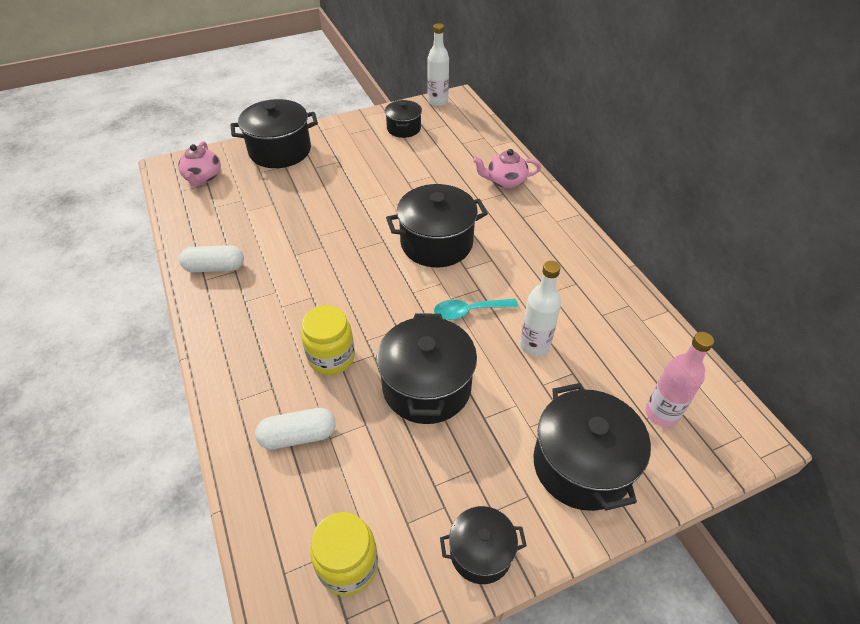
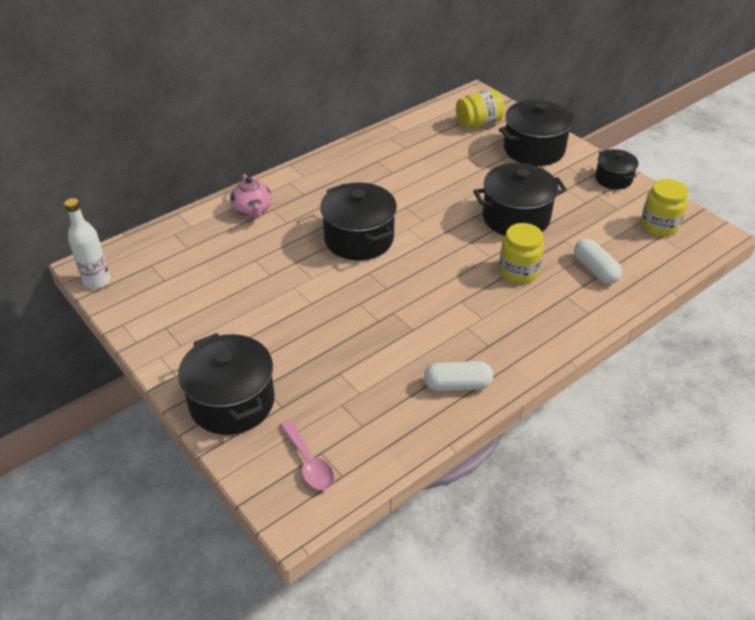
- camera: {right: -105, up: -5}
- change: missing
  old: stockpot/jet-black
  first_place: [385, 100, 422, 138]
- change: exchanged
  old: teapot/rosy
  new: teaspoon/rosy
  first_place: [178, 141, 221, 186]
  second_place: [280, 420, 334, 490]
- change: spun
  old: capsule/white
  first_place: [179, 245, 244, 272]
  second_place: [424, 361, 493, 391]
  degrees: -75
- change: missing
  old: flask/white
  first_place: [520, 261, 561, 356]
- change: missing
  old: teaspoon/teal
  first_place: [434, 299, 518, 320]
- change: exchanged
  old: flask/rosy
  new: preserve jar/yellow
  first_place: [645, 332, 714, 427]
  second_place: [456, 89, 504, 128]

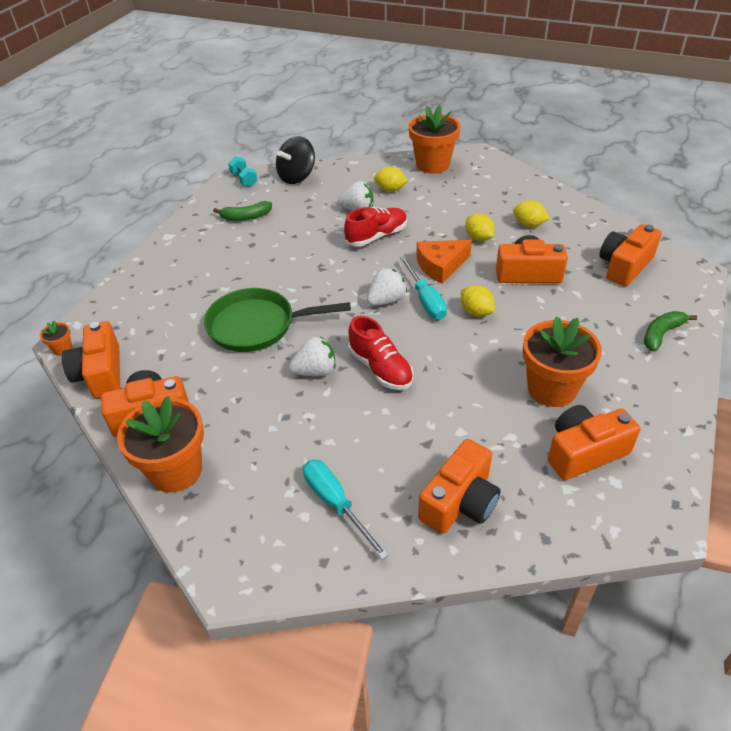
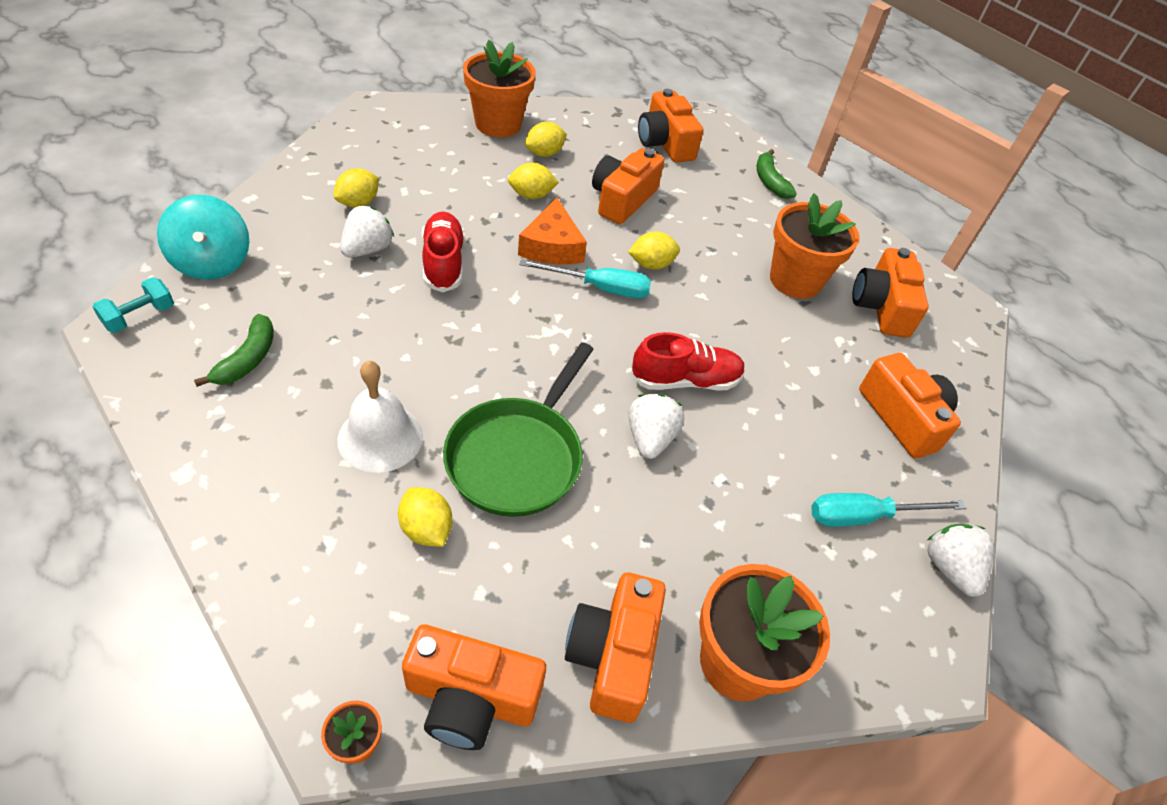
- camera: {right: -70, up: 5}
- change: relocated
  old: potted plant/orange
  first_place: [409, 105, 461, 174]
  second_place: [463, 40, 536, 137]
- change: colour
  old: whirligig/jet-black
  new: whirligig/teal
  first_place: [276, 136, 315, 184]
  second_place: [157, 195, 249, 280]
- change: spun
  old: dumbbell/teal
  first_place: [228, 157, 257, 187]
  second_place: [92, 277, 174, 333]
  degrees: -45
- change: relocated
  old: toy strawberry/white
  first_place: [367, 268, 407, 306]
  second_place: [927, 524, 994, 597]
- change: appeared
  new: school bell/white
  second_place: [337, 360, 423, 473]
- change: appeared
  new: citrus fruit/yellow
  second_place: [398, 487, 452, 547]

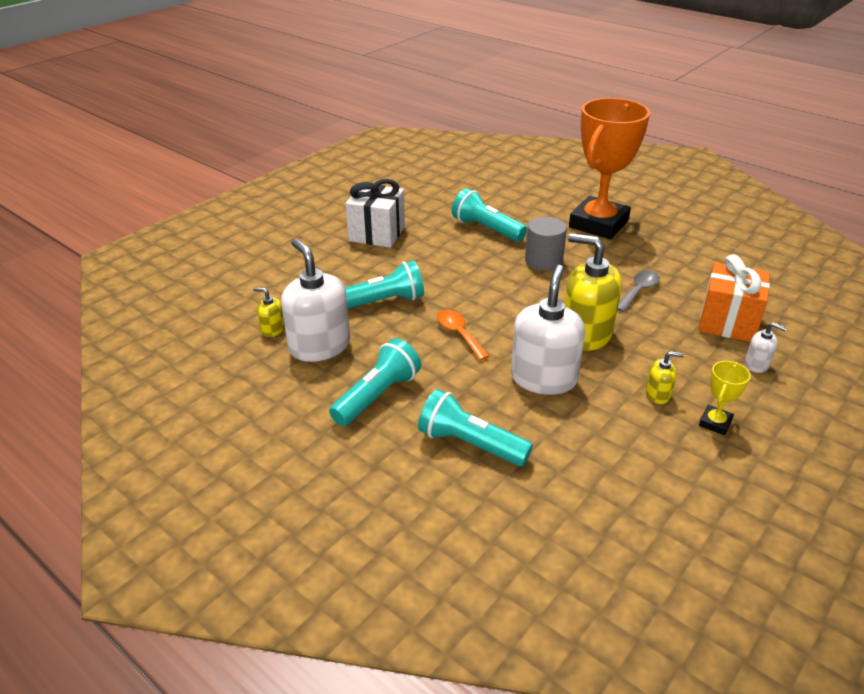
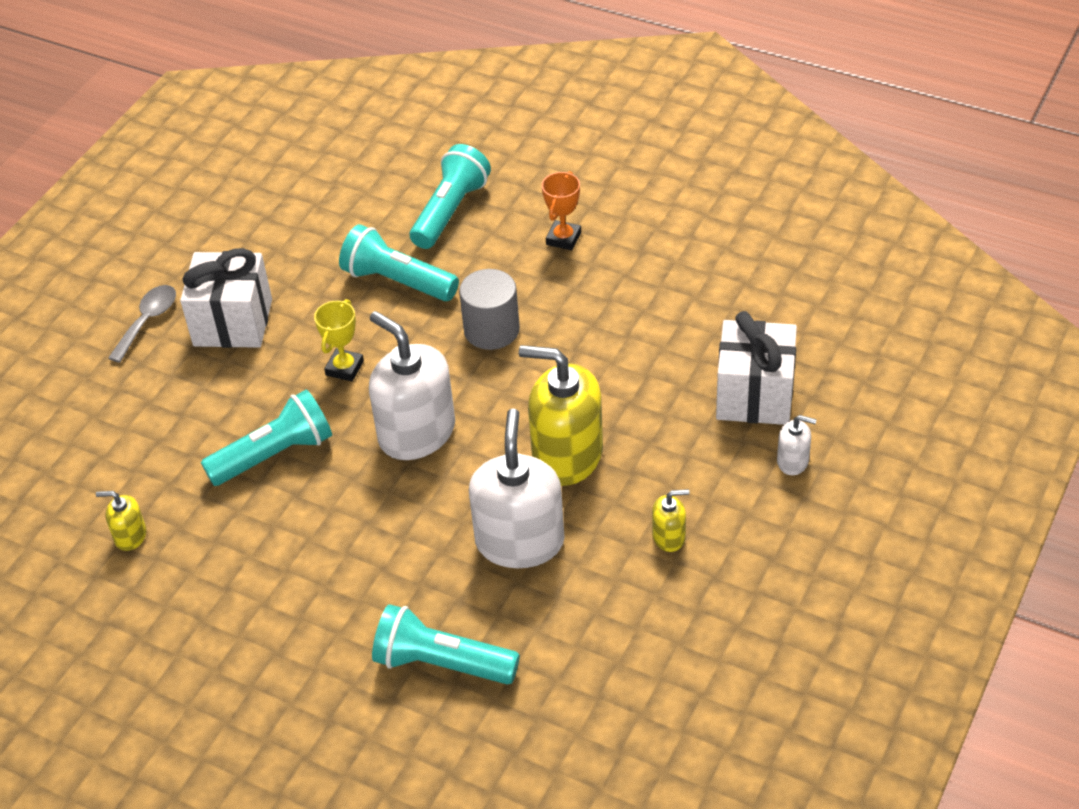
- camera: {right: -10, up: 10}
- change: size
  old: trophy/orange
  first_place: [569, 98, 650, 239]
  second_place: [542, 171, 581, 250]
  factor: 0.4
- change: relocated
  old: pump bottle/white
  first_place: [281, 239, 350, 362]
  second_place: [369, 311, 455, 460]
- change: colour
  old: gift/orange
  new: gift/white
  first_place: [698, 254, 770, 342]
  second_place: [716, 311, 797, 425]
- change: relocated
  old: teaspoon/ash-grey
  first_place: [618, 270, 660, 312]
  second_place: [108, 285, 176, 363]
- change: missing
  old: teaspoon/orange
  first_place: [437, 310, 489, 360]
- change: relocated
  old: flashlight/teal
  first_place: [329, 338, 421, 426]
  second_place: [410, 144, 491, 249]
- change: relocated
  old: trophy/yellow
  first_place: [699, 361, 751, 435]
  second_place: [314, 299, 364, 381]

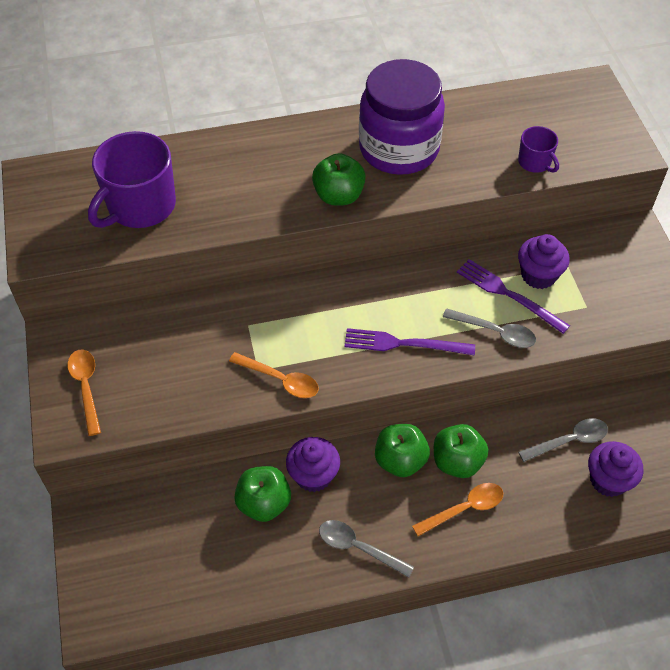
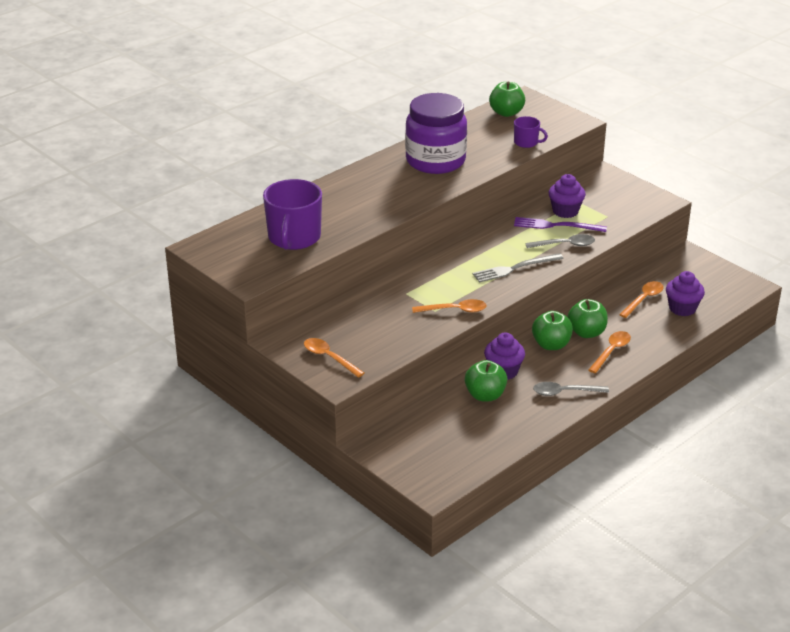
- camera: {right: -30, up: -20}
- change: relocated
  old: apple fruit/green
  first_place: [312, 153, 366, 205]
  second_place: [489, 82, 525, 117]
- change: colour
  old: dinner fork/violet
  new: dinner fork/ash-grey
  first_place: [344, 328, 475, 356]
  second_place: [472, 253, 564, 282]
- change: colour
  old: teaspoon/ash-grey
  new: teaspoon/orange
  first_place: [518, 418, 608, 462]
  second_place: [619, 281, 664, 318]

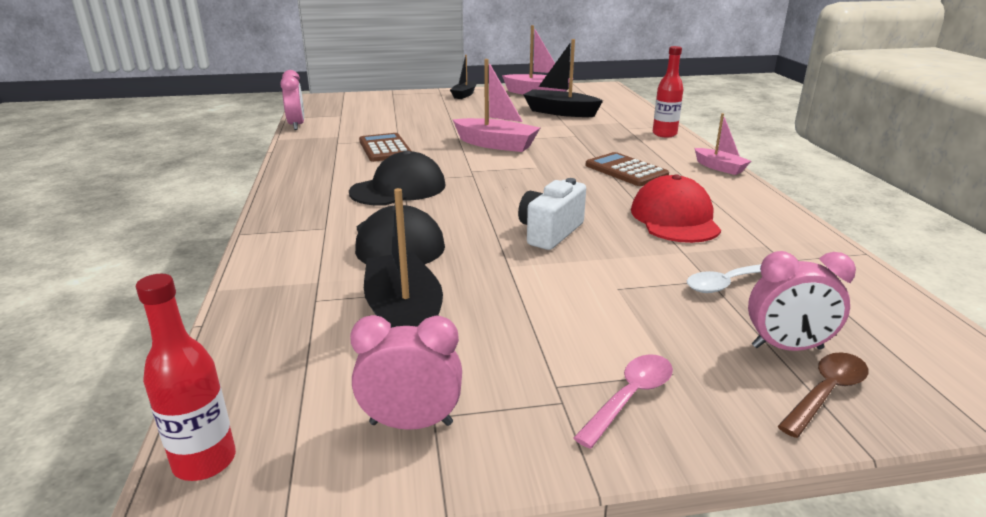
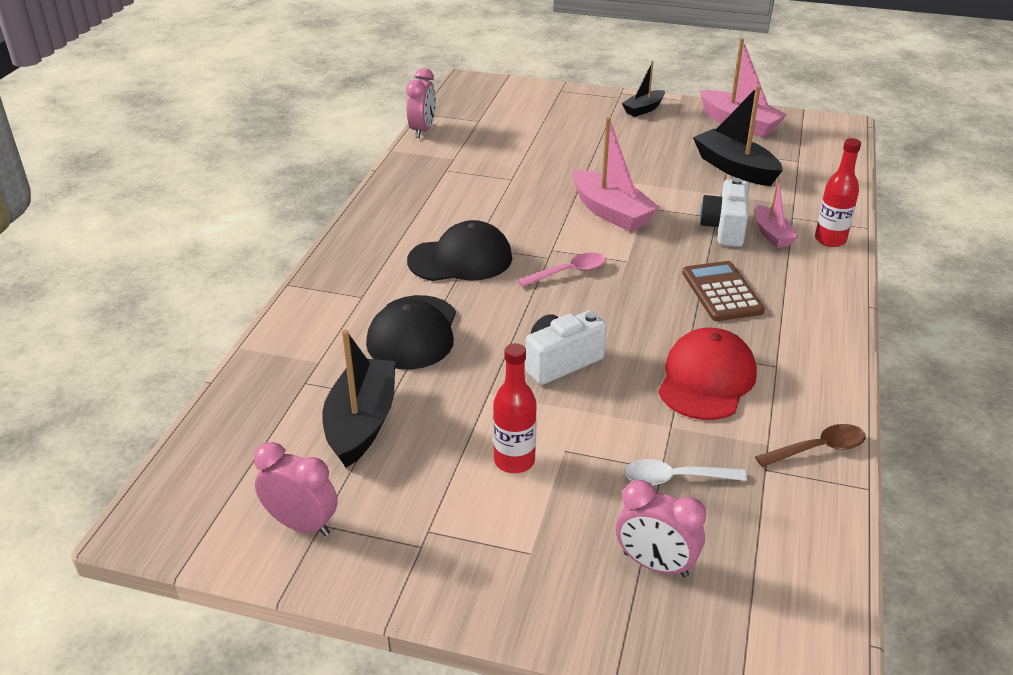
- camera: {right: 25, up: 10}
- change: relocated
  old: toy boat/rosy
  first_place: [695, 113, 751, 175]
  second_place: [755, 178, 798, 248]
- change: missing
  old: pocket calculator/dark brown
  first_place: [359, 133, 411, 162]
- change: relocated
  old: flask/red
  first_place: [136, 274, 236, 481]
  second_place: [493, 343, 537, 473]
- change: relocated
  old: teaspoon/dark brown
  first_place: [777, 352, 869, 438]
  second_place: [755, 424, 866, 467]
- change: relocated
  old: teaspoon/rosy
  first_place: [574, 354, 673, 449]
  second_place: [517, 253, 606, 287]
- change: appeared
  new: camera/white
  second_place: [700, 178, 749, 247]

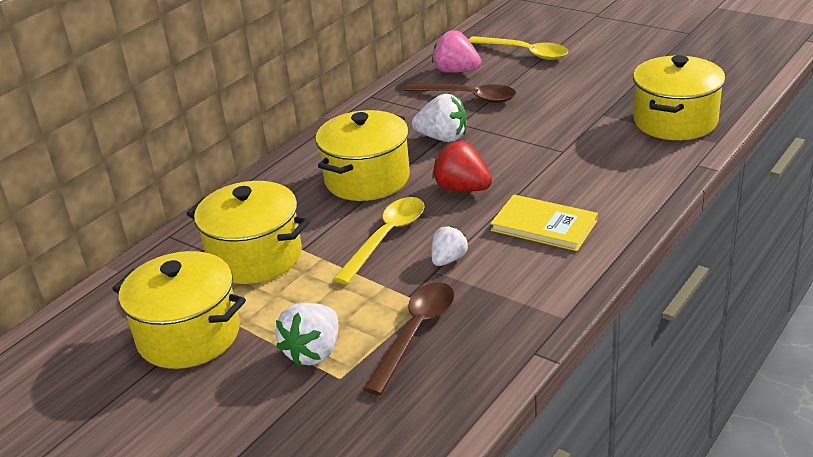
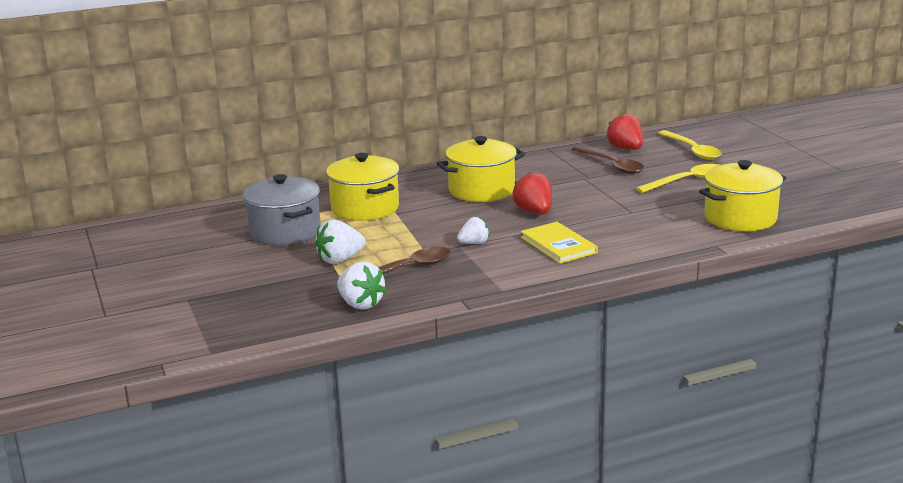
- camera: {right: 30, up: -10}
- change: colour
  old: toy strawberry/rosy
  new: toy strawberry/red
  first_place: [432, 30, 482, 73]
  second_place: [606, 113, 643, 150]
- change: relocated
  old: toy strawberry/white
  first_place: [412, 94, 467, 142]
  second_place: [337, 261, 387, 310]
- change: relocated
  old: teaspoon/yellow
  first_place: [333, 197, 424, 284]
  second_place: [636, 164, 719, 193]
- change: colour
  old: stockpot/yellow
  new: stockpot/ash-grey
  first_place: [112, 251, 246, 369]
  second_place: [243, 174, 321, 245]

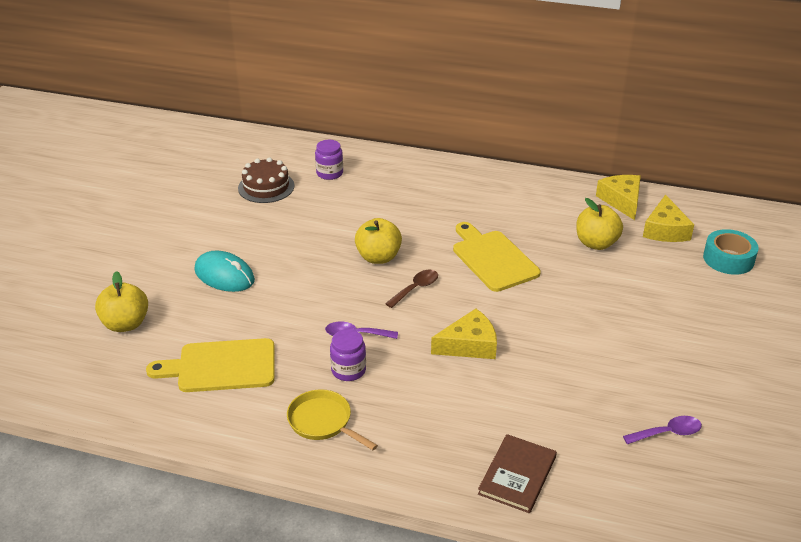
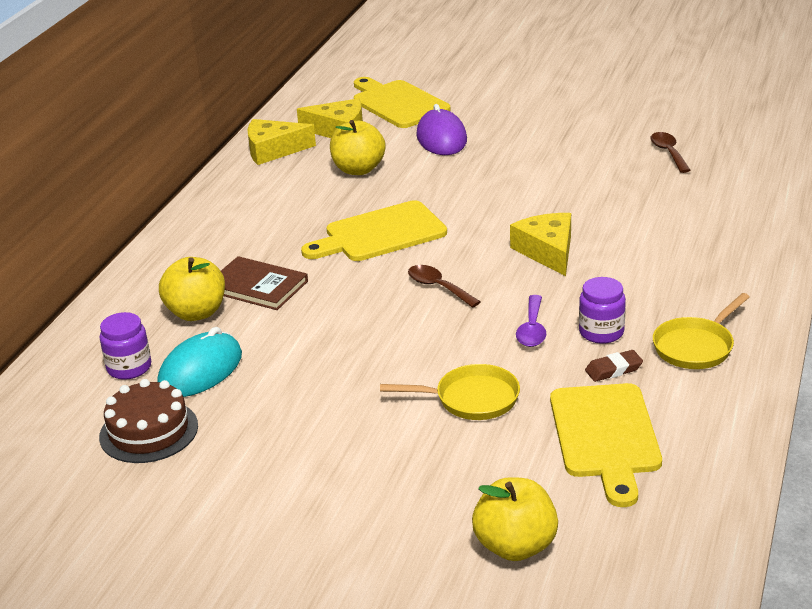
- camera: {right: -85, up: -5}
- change: relocated
  old: apple fruit/yellow
  first_place: [355, 218, 402, 264]
  second_place: [159, 257, 225, 321]
- change: exchanged
  old: sticky tape/teal
  new: bread board/yellow
  first_place: [703, 229, 759, 275]
  second_place: [354, 77, 451, 128]
- change: relocated
  old: PC mouse/teal
  first_place: [195, 251, 255, 292]
  second_place: [157, 327, 242, 397]
- change: colour
  old: teaspoon/violet
  new: teaspoon/dark brown
  first_place: [623, 416, 702, 444]
  second_place: [650, 132, 691, 173]
- change: relocated
  old: hardcover/dark brown
  first_place: [478, 434, 557, 513]
  second_place: [221, 256, 308, 310]
- change: appeared
  new: PC mouse/violet
  second_place: [416, 104, 467, 155]
- change: appeared
  new: pencil eraser/dark brown
  second_place: [585, 350, 643, 382]
- change: appeared
  new: frying pan/yellow
  second_place: [380, 364, 520, 420]

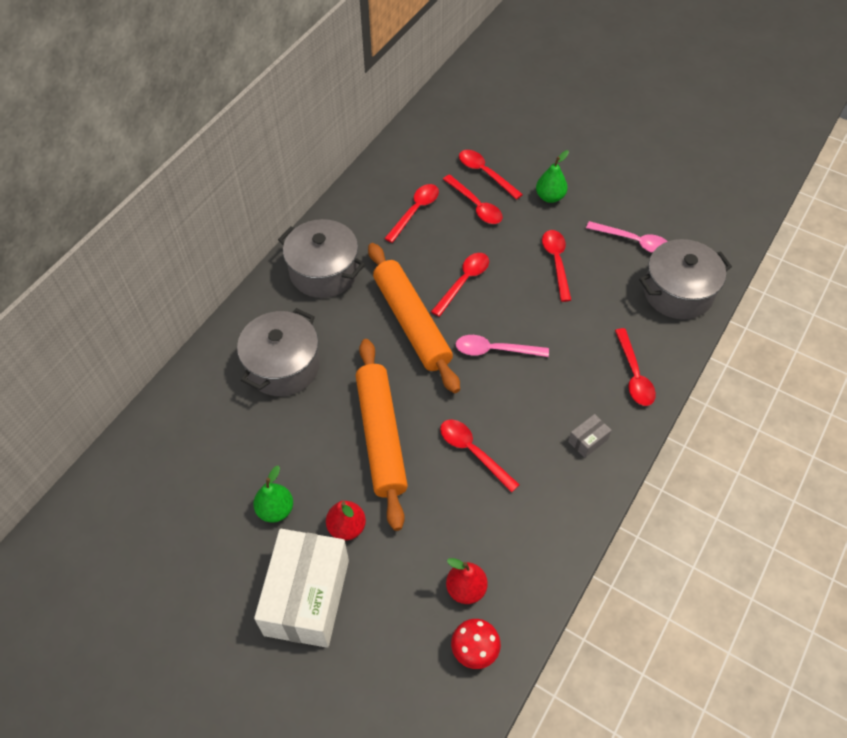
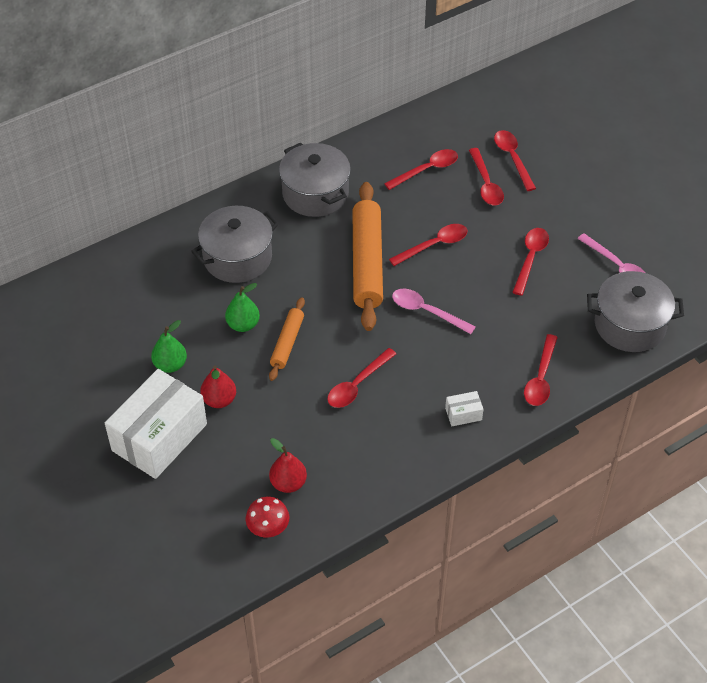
- camera: {right: 25, up: -5}
- change: relocated
  old: pear/green
  first_place: [536, 150, 569, 203]
  second_place: [225, 283, 260, 332]
- change: size
  old: dough roller/orange
  first_place: [356, 339, 408, 531]
  second_place: [269, 297, 305, 381]
  factor: 0.53
- change: colour
  old: parcel/ash-grey
  new: parcel/white
  first_place: [568, 414, 612, 458]
  second_place: [445, 391, 483, 426]
- change: spun
  old: teaspoon/red
  first_place: [440, 419, 520, 493]
  second_place: [327, 348, 396, 408]
  degrees: -120

